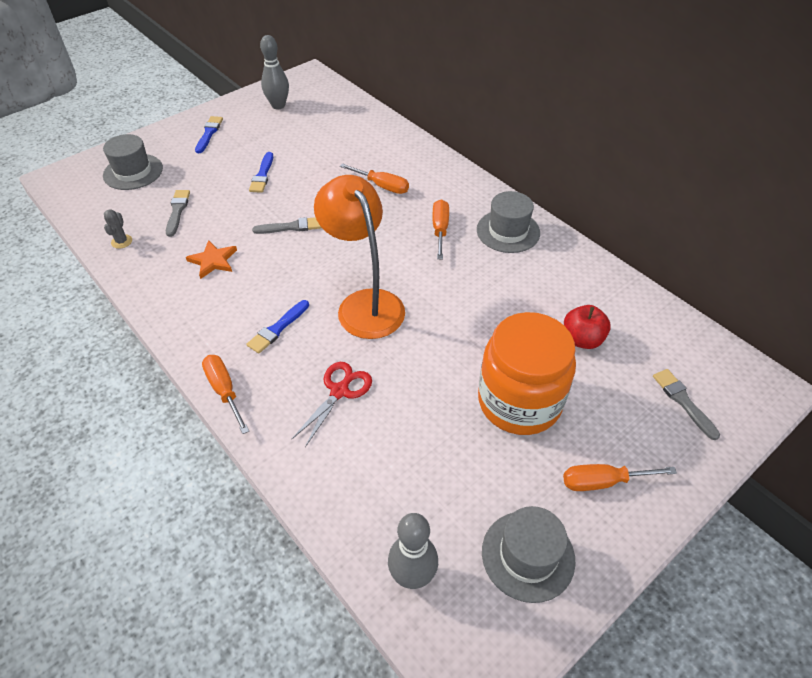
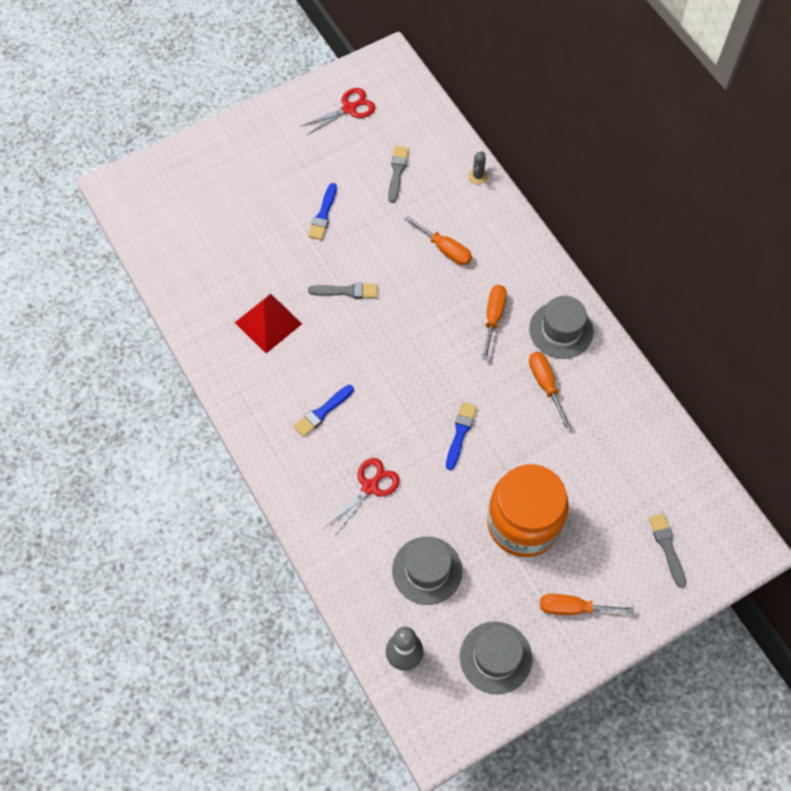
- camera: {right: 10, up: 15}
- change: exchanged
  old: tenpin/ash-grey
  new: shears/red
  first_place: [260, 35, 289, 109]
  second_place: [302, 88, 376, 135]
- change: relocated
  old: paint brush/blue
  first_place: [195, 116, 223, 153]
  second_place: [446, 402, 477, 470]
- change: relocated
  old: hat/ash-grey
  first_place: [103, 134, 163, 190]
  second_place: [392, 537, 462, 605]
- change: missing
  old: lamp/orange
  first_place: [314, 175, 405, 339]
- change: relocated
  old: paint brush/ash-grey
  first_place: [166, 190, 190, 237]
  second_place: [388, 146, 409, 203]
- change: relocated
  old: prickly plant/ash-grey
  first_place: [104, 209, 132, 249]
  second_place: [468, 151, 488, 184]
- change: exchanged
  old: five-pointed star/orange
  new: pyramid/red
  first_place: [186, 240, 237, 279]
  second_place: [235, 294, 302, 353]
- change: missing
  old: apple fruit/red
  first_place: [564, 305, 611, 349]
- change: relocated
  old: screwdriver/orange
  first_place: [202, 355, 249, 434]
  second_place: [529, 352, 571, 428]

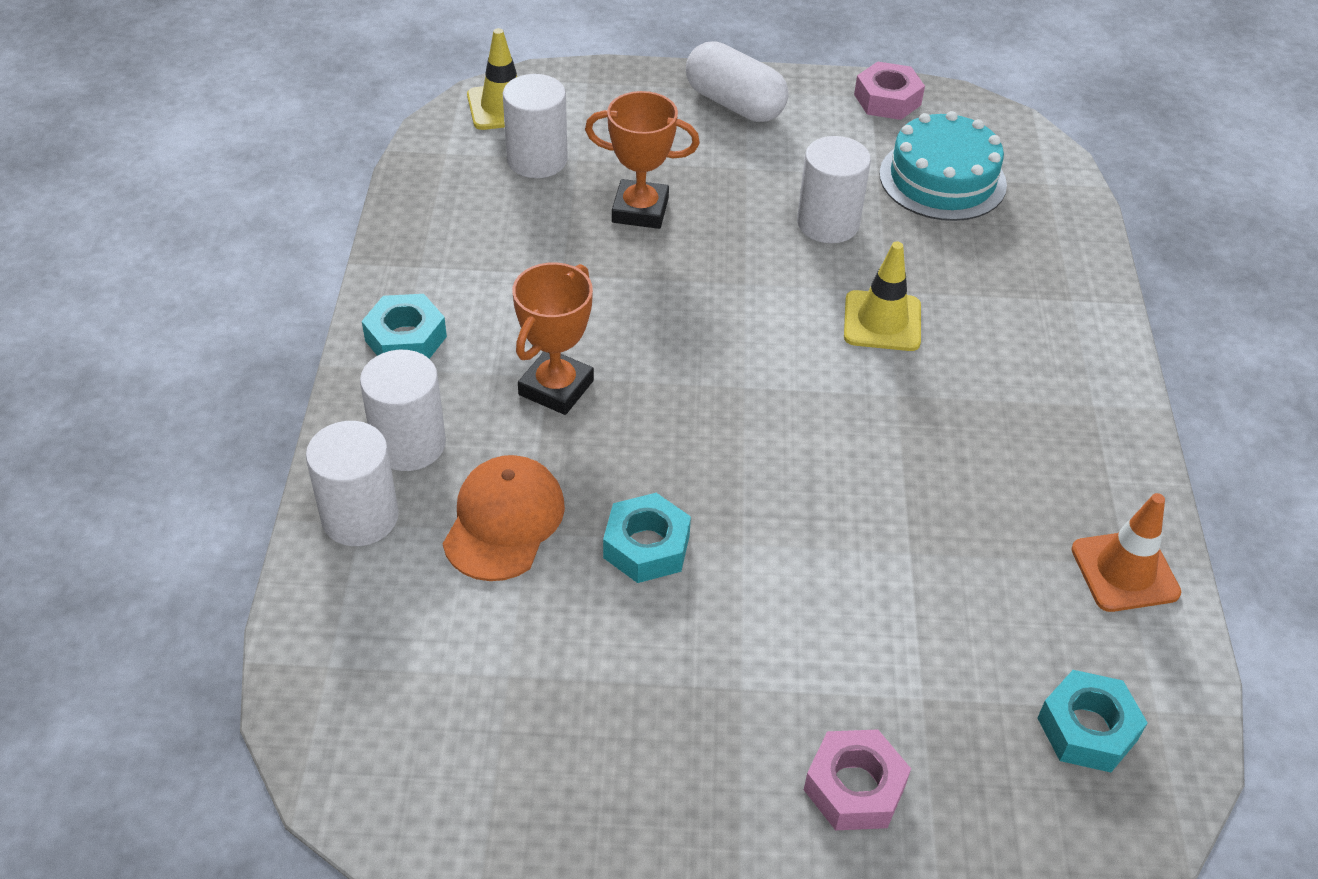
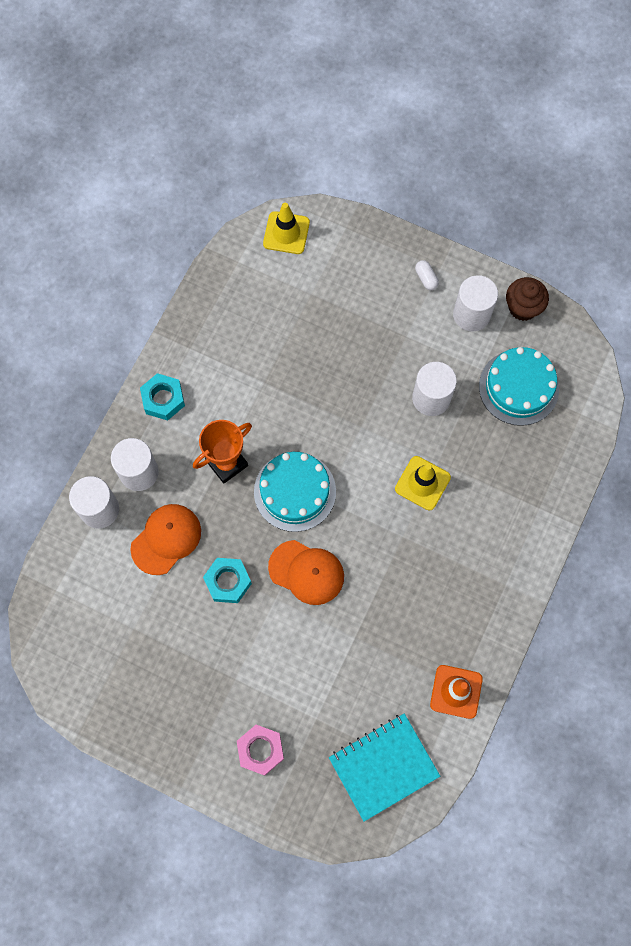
- camera: {right: 25, up: 25}
- change: size
  old: capsule/white
  first_place: [686, 41, 788, 122]
  second_place: [415, 260, 439, 290]
  factor: 0.44
- change: exchanged
  old: hexagon nut/rosy
  new: fairy cake/dark brown
  first_place: [854, 62, 925, 120]
  second_place: [506, 277, 549, 321]
- change: relocated
  old: solid cylinder/white
  first_place: [503, 74, 568, 178]
  second_place: [453, 275, 498, 332]
- change: missing
  old: trophy/orange
  first_place: [585, 91, 700, 229]
- change: exchanged
  old: hexagon nut/teal
  new: notepad/teal
  first_place: [1037, 670, 1148, 772]
  second_place: [329, 713, 440, 821]
- change: appeared
  new: cake/teal
  second_place: [254, 452, 336, 532]
- change: appeared
  new: cap/orange
  second_place: [268, 540, 344, 605]

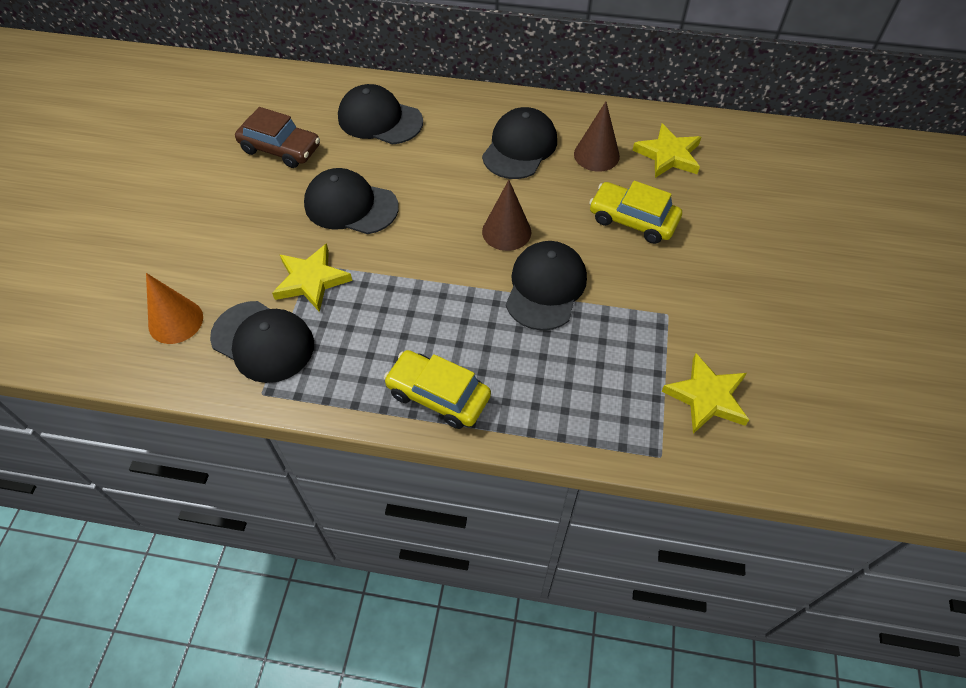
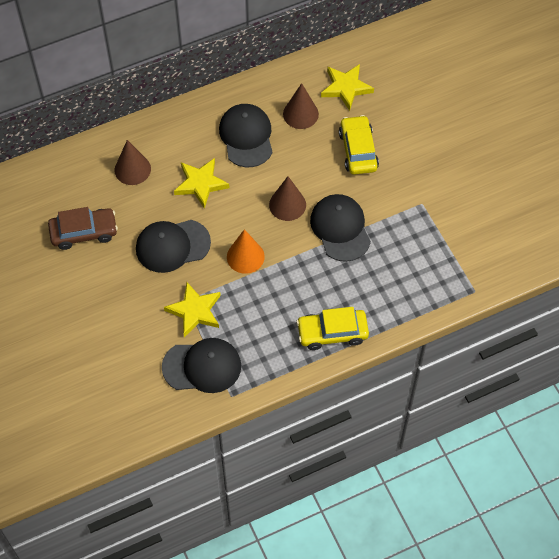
- camera: {right: -35, up: 5}
- change: exchanged
  old: cap/jet-black
  new: cone shape/dark brown
  first_place: [338, 84, 423, 145]
  second_place: [114, 140, 151, 185]
- change: spun
  old: automobile/yellow
  first_place: [589, 181, 682, 244]
  second_place: [339, 115, 379, 175]
  degrees: 90
- change: relocated
  old: cone shape/orange
  first_place: [146, 273, 203, 344]
  second_place: [227, 229, 265, 274]
- change: relocated
  old: five-pointed star/yellow
  first_place: [662, 353, 749, 434]
  second_place: [174, 158, 229, 209]

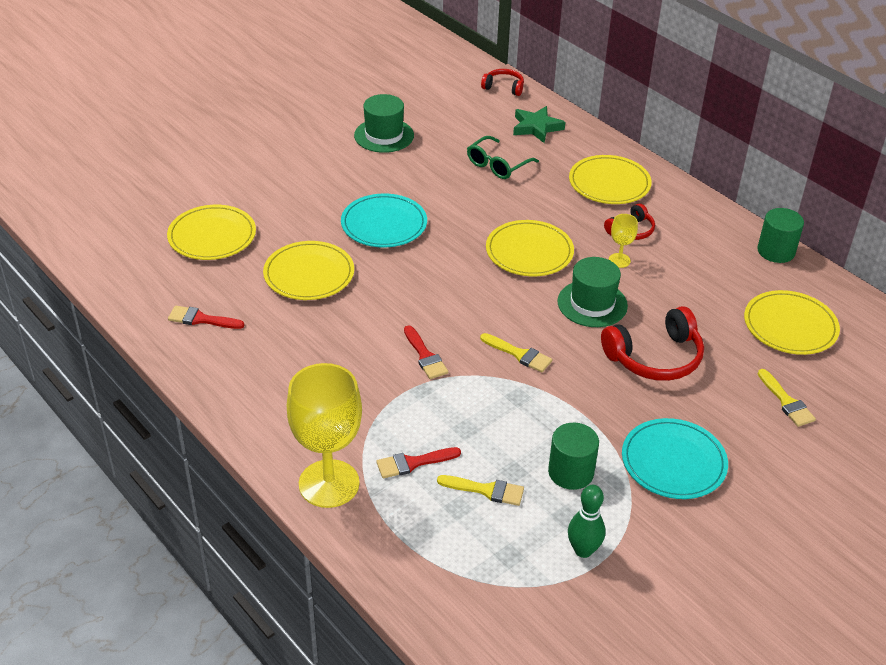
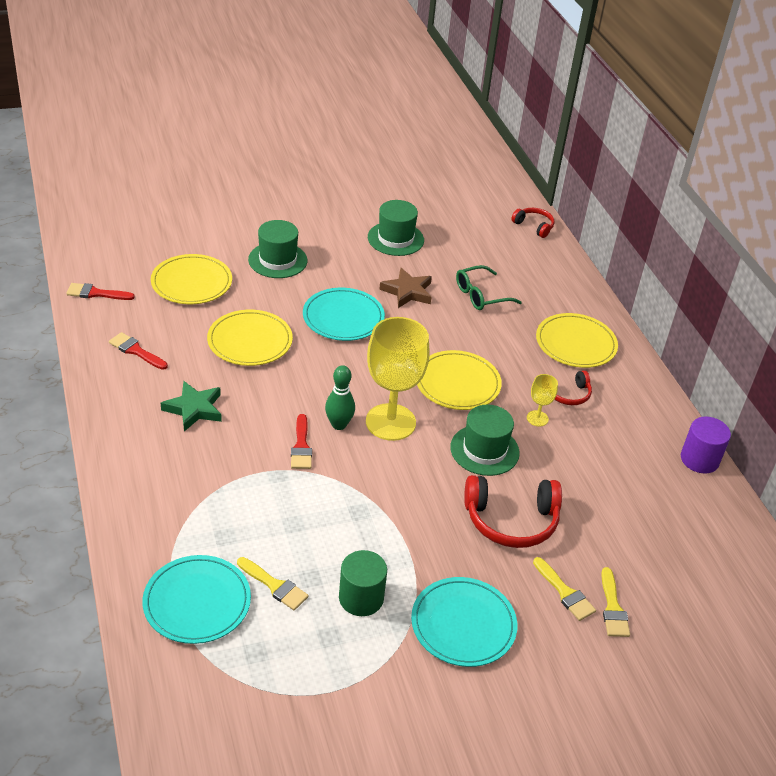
- camera: {right: 20, up: 0}
- change: relocated
  old: five-pointed star/green
  first_place: [513, 106, 565, 143]
  second_place: [161, 381, 222, 432]
- change: colour
  old: solid cylinder/green
  new: solid cylinder/violet
  first_place: [757, 208, 804, 263]
  second_place: [681, 417, 731, 474]
- change: missing
  old: plate/yellow
  first_place: [744, 290, 840, 355]
- change: relocated
  old: paint brush/yellow
  first_place: [480, 333, 552, 372]
  second_place: [533, 557, 596, 621]
- change: relocated
  old: wine glass/yellow
  first_place: [287, 363, 362, 508]
  second_place: [366, 317, 429, 441]
- change: relocated
  old: paint brush/red
  first_place: [376, 447, 461, 478]
  second_place: [66, 283, 135, 300]
- change: relocated
  old: tenpin/green
  first_place: [568, 485, 605, 558]
  second_place: [325, 365, 355, 430]
- change: appeared
  new: hat/green
  second_place: [248, 220, 307, 278]
- change: appeared
  new: five-pointed star/dark brown
  second_place: [379, 268, 432, 308]
- change: appeared
  new: plate/teal
  second_place: [142, 555, 251, 644]

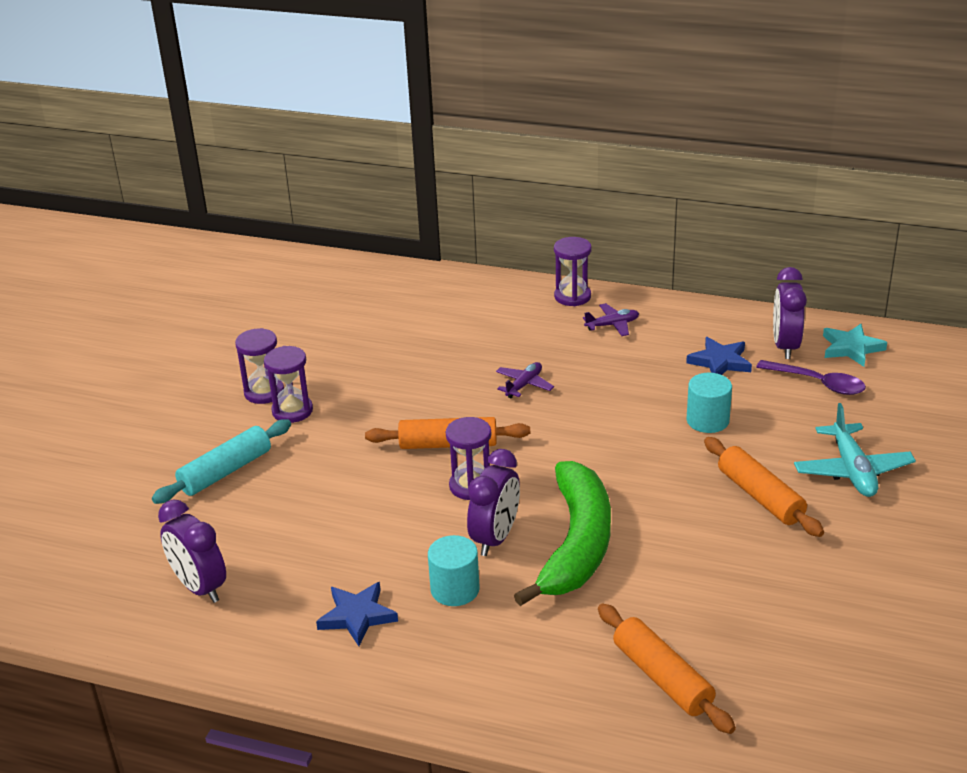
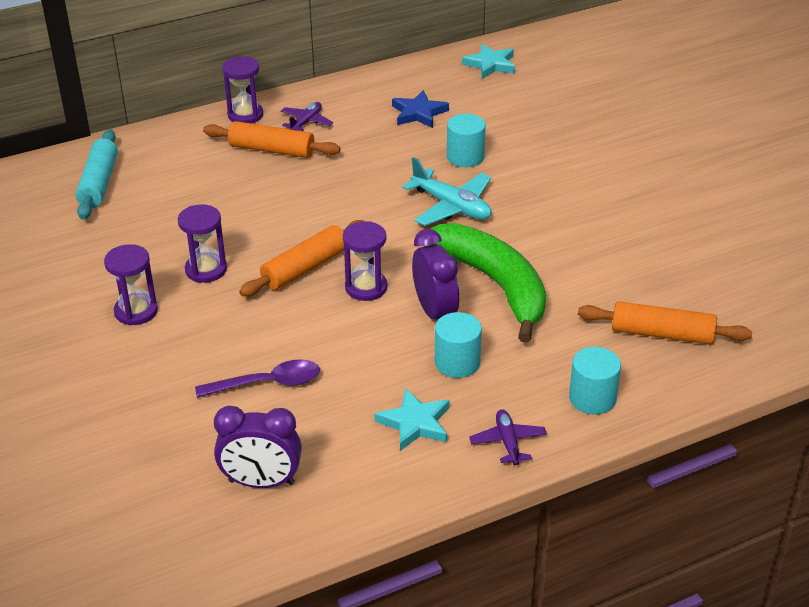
- camera: {right: -45, up: 5}
- change: missing
  old: clock/violet
  first_place: [773, 267, 807, 359]
- change: relocated
  old: sand timer/violet
  first_place: [235, 328, 284, 404]
  second_place: [178, 204, 227, 283]
- change: relocated
  old: teaspoon/violet
  first_place: [756, 360, 866, 395]
  second_place: [195, 359, 320, 398]
- change: relocated
  old: aeroplane/violet
  first_place: [496, 362, 554, 399]
  second_place: [469, 409, 547, 465]
- change: relocated
  old: aeroplane/teal
  first_place: [794, 403, 916, 497]
  second_place: [402, 157, 491, 226]
- change: relocated
  old: dough roller/teal
  first_place: [152, 419, 291, 504]
  second_place: [76, 129, 118, 219]
- change: relocated
  old: dough roller/orange
  first_place: [704, 437, 824, 537]
  second_place: [203, 121, 340, 158]
- change: colour
  old: five-pointed star/blue
  new: five-pointed star/teal
  first_place: [316, 582, 398, 646]
  second_place: [375, 388, 449, 451]
- change: appeared
  new: solid cylinder/teal
  second_place: [569, 347, 621, 415]

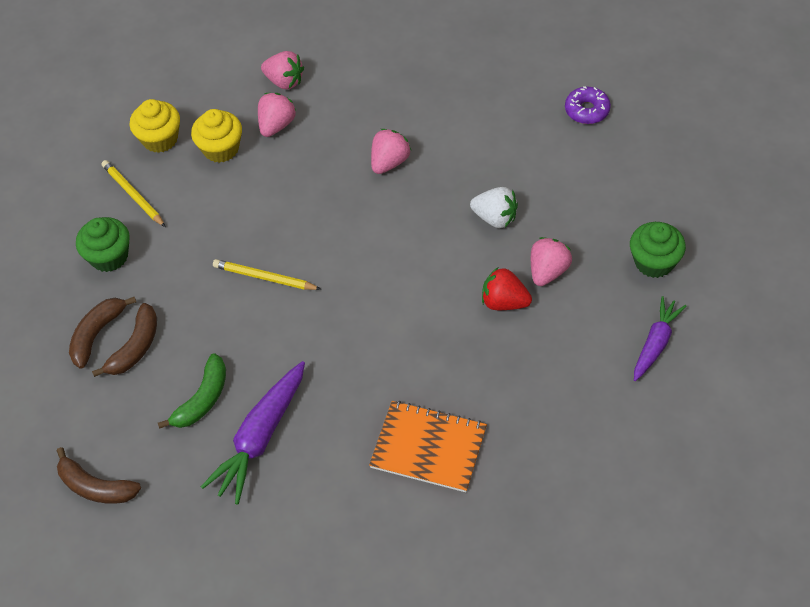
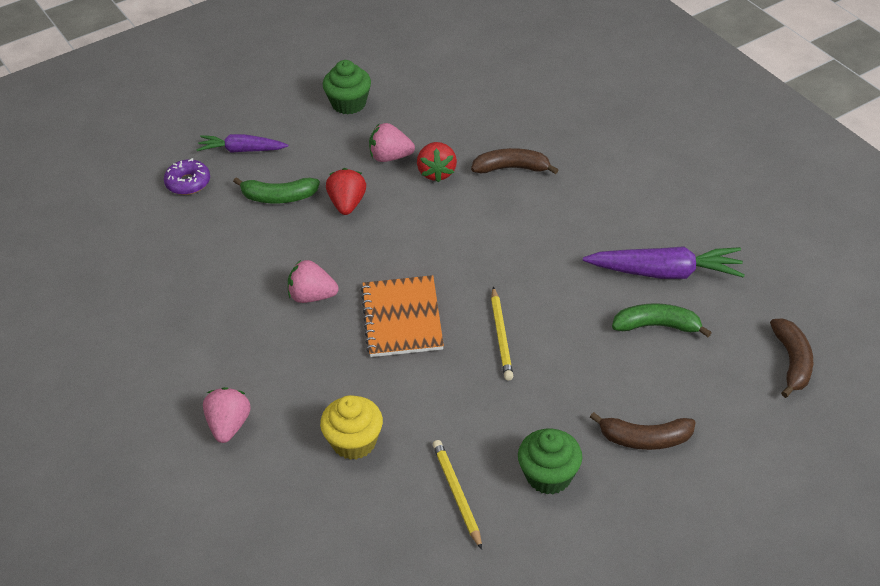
- camera: {right: -115, up: -10}
- change: missing
  old: toy strawberry/rosy
  first_place: [258, 93, 296, 137]
- change: missing
  old: fairy cake/yellow
  first_place: [130, 99, 180, 153]
- change: spun
  old: lead pencil/yellow
  first_place: [102, 160, 166, 227]
  second_place: [433, 440, 482, 550]
  degrees: 135
- change: colour
  old: toy strawberry/white
  new: toy strawberry/red
  first_place: [470, 187, 518, 228]
  second_place: [326, 168, 366, 215]
- change: relocated
  old: root vegetable/violet
  first_place: [634, 296, 686, 381]
  second_place: [196, 134, 288, 153]
- change: relocated
  old: banana/dark brown
  first_place: [92, 303, 157, 377]
  second_place: [471, 148, 558, 174]
- change: relocated
  old: notepad/orange
  first_place: [369, 401, 487, 492]
  second_place: [361, 275, 444, 357]
- change: appeared
  new: banana/green
  second_place: [233, 177, 320, 203]

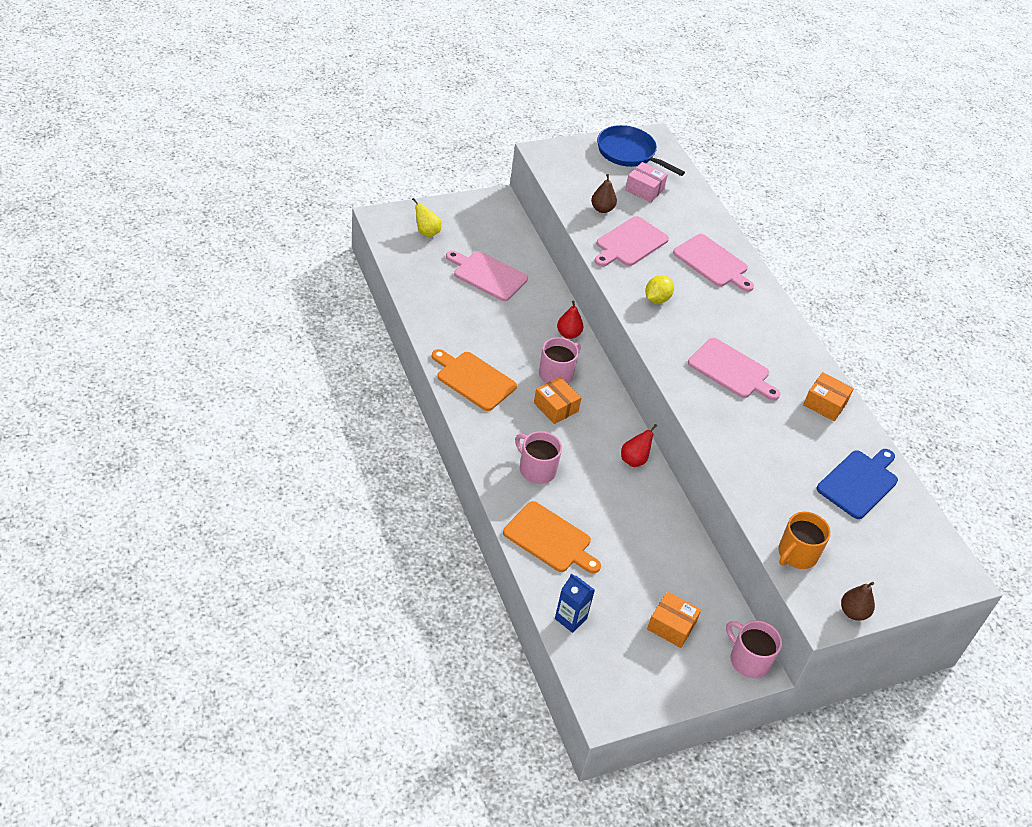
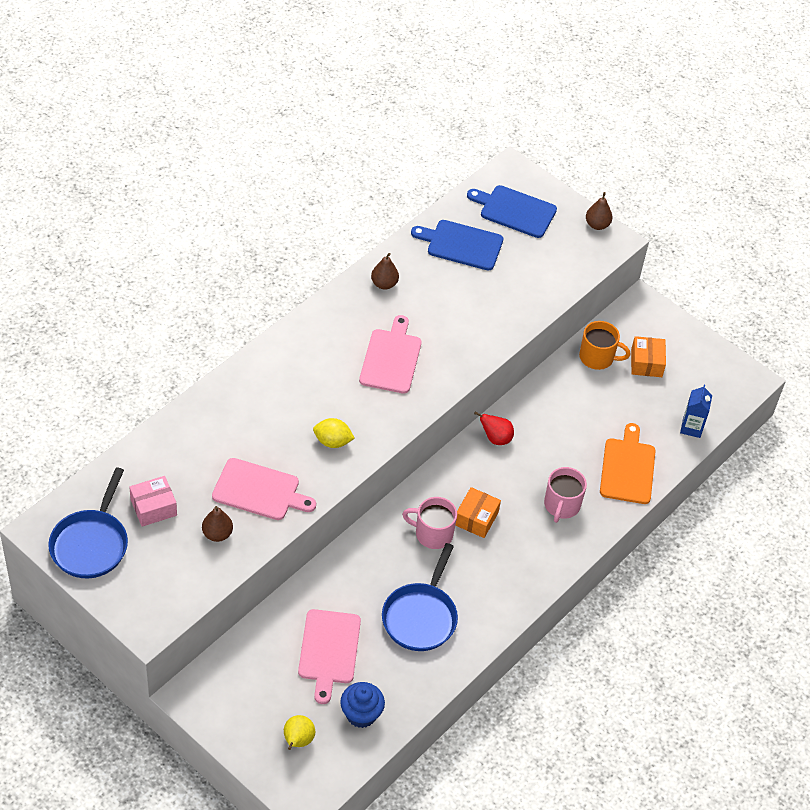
- camera: {right: -115, up: 5}
- change: spun
  old: parcel/rosy
  first_place: [625, 162, 668, 203]
  second_place: [129, 476, 177, 527]
  degrees: 60
- change: missing
  old: bread board/rosy
  first_place: [673, 234, 754, 292]
- change: missing
  old: pear/red
  first_place: [557, 301, 584, 339]
- change: missing
  old: bread board/orange
  first_place: [432, 349, 517, 411]
- change: exchanged
  old: parcel/orange
  new: pear/dark brown
  first_place: [803, 372, 854, 421]
  second_place: [371, 253, 399, 290]
- change: relocated
  old: tea mug/orange
  first_place: [778, 512, 831, 569]
  second_place: [579, 321, 631, 370]
- change: missing
  old: tea mug/rosy
  first_place: [726, 620, 782, 678]
- change: appeared
  new: bread board/blue
  second_place: [467, 185, 557, 238]
- change: appeared
  new: frying pan/blue
  second_place: [382, 543, 458, 651]
- change: appeared
  new: fairy cake/blue
  second_place: [340, 682, 385, 728]

